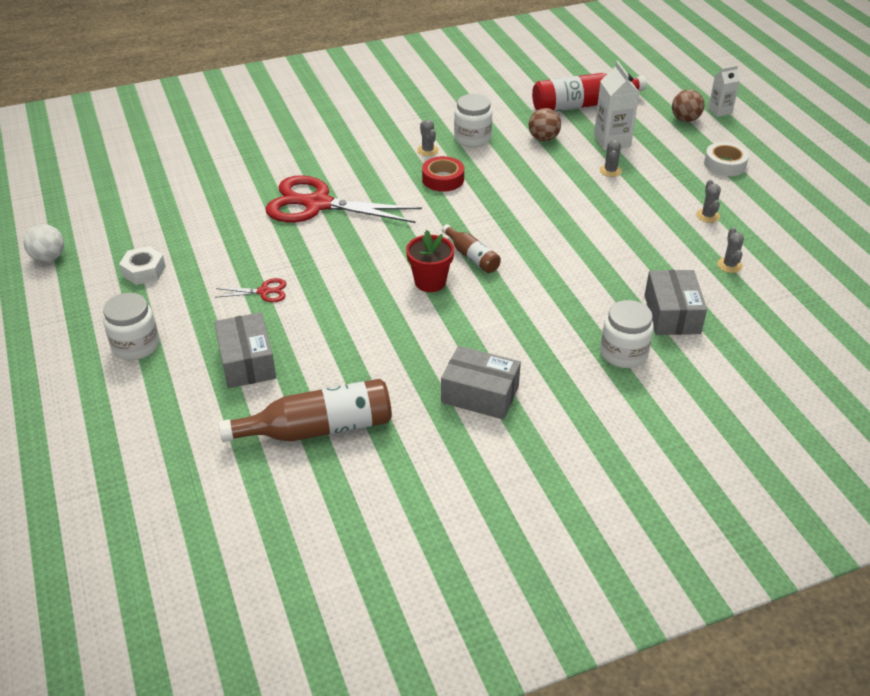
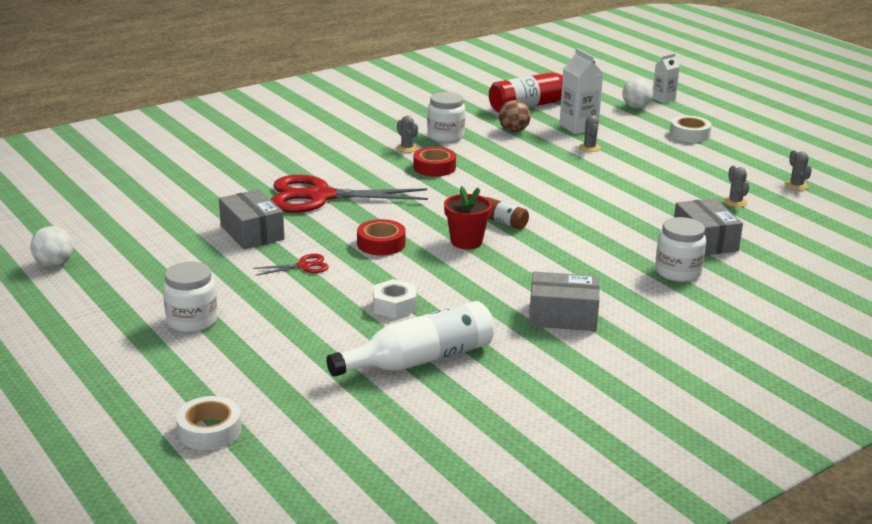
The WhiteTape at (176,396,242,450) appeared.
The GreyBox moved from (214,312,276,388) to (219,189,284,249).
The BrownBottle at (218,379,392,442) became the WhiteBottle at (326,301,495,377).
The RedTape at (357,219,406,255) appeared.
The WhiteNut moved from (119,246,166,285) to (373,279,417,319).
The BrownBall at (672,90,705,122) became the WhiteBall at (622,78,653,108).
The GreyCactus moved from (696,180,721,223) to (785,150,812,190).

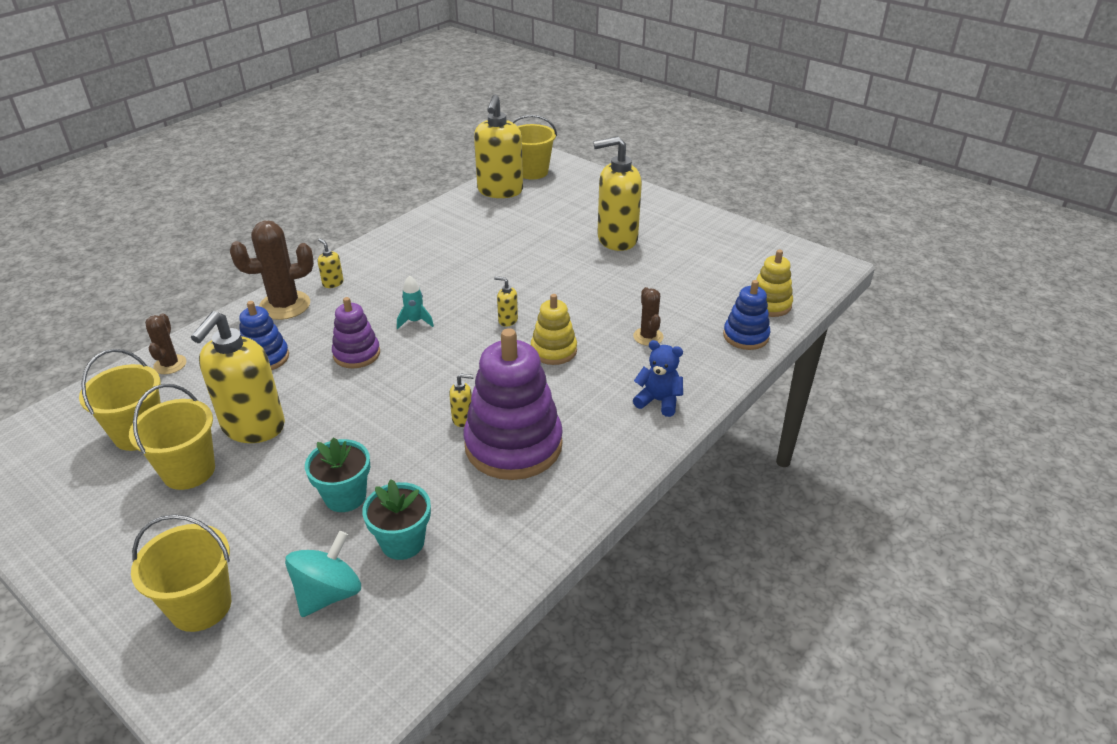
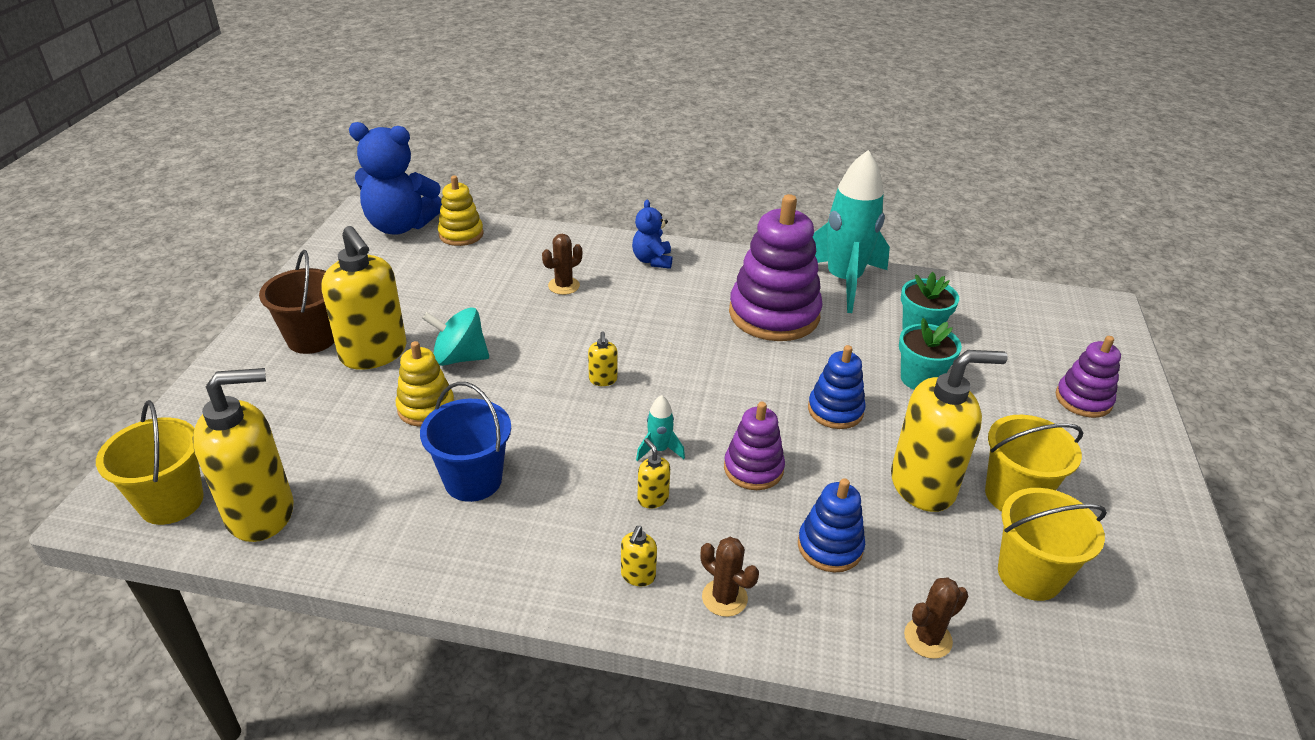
The BrownBucket at (259,250,335,354) appeared.
The BlueTeddyBear at (349,122,442,235) appeared.
The YellowStackingToy moved from (531,294,577,365) to (396,341,454,427).
The BlueBucket at (420,382,511,502) appeared.
The TurquoiseSpinningTop moved from (285,531,361,617) to (422,308,489,366).
The YellowSoapDispenser moved from (449,374,474,427) to (638,438,670,508).
The BrownCactus at (230,221,314,320) changed to 0.57 times the size.
The BlueStackingToy moved from (723,280,770,350) to (808,345,866,429).
The TurquoiseRocket at (812,150,890,313) appeared.
The YellowBucket at (131,514,231,632) was replaced by the PurpleStackingToy at (1056,336,1121,418).

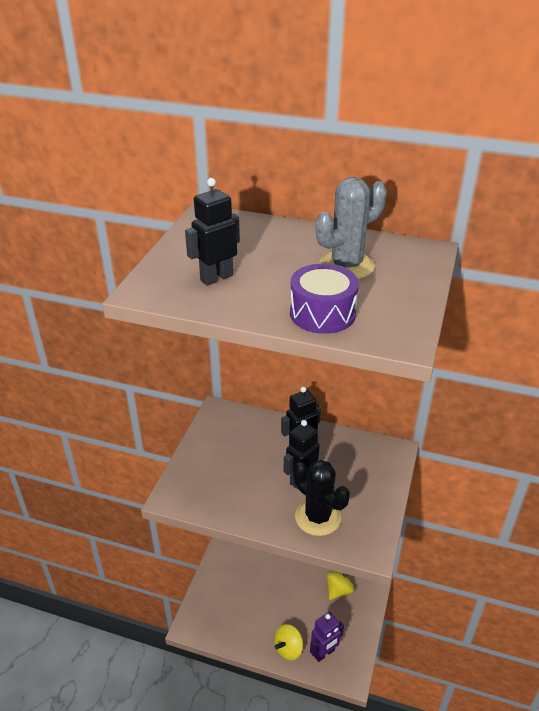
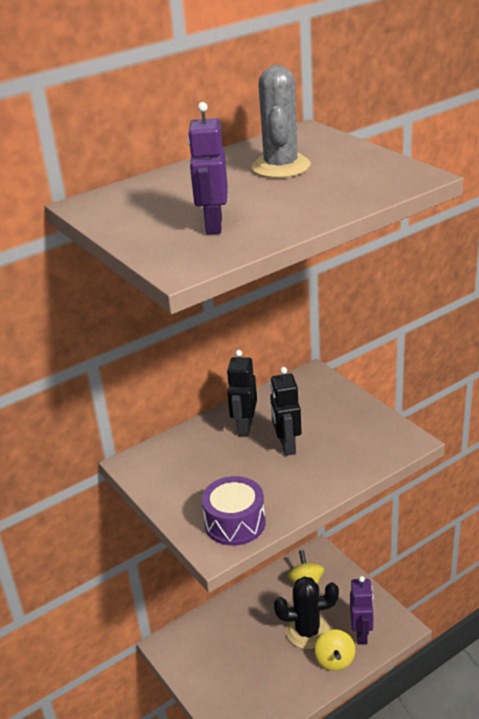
The BlackRobot at (185,178,240,286) became the PurpleRobot at (187,102,228,234).
The PurpleDrum moved from (290,264,359,334) to (202,476,266,546).
The BlackCactus moved from (293,460,350,536) to (274,577,339,649).

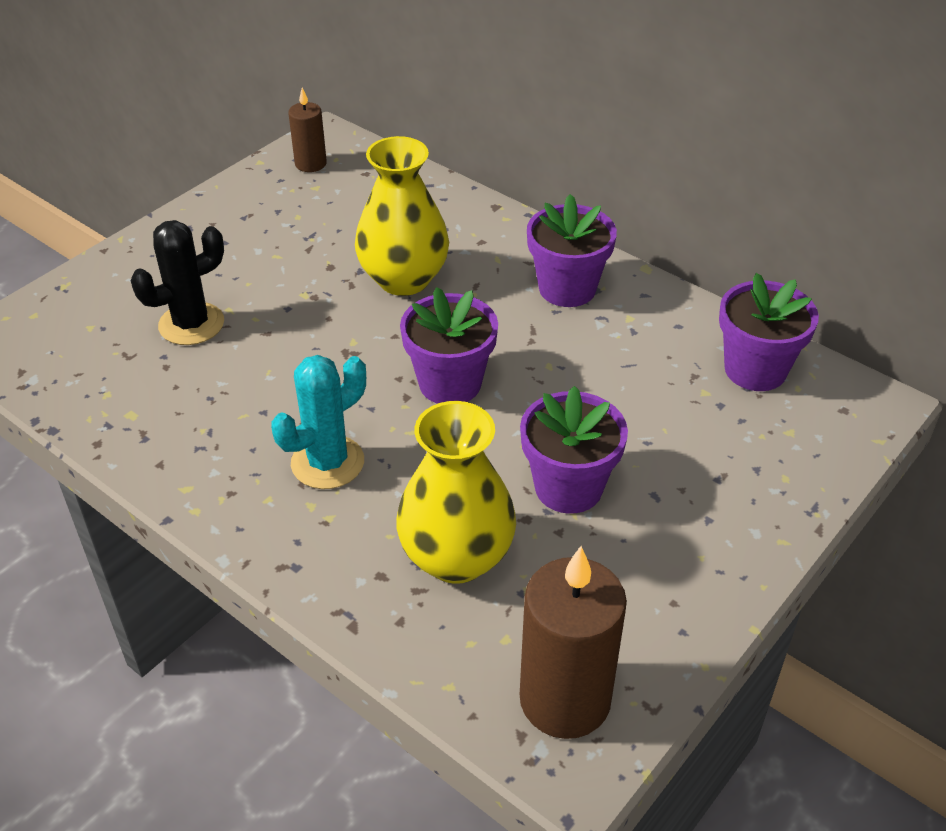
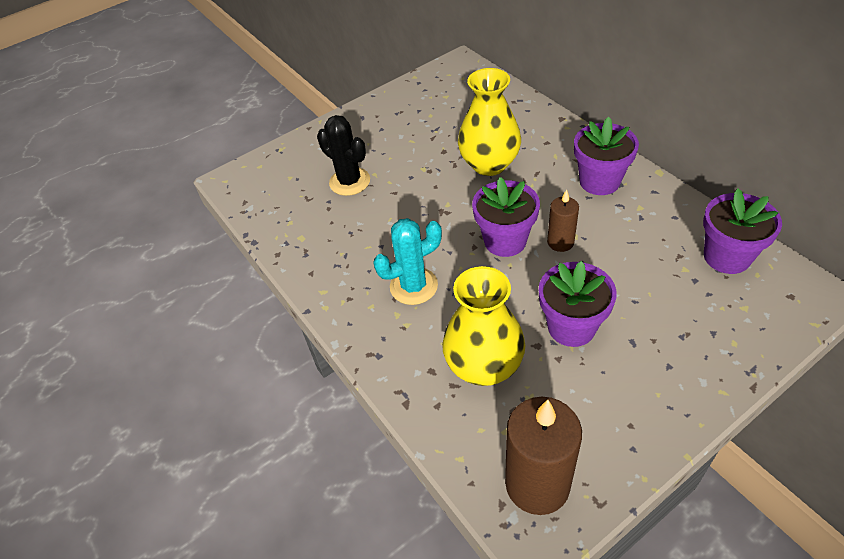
The BlackCactus at (131,220,224,345) turned 60 degrees clockwise.
The BrownCandle moved from (288,88,327,172) to (547,190,579,252).

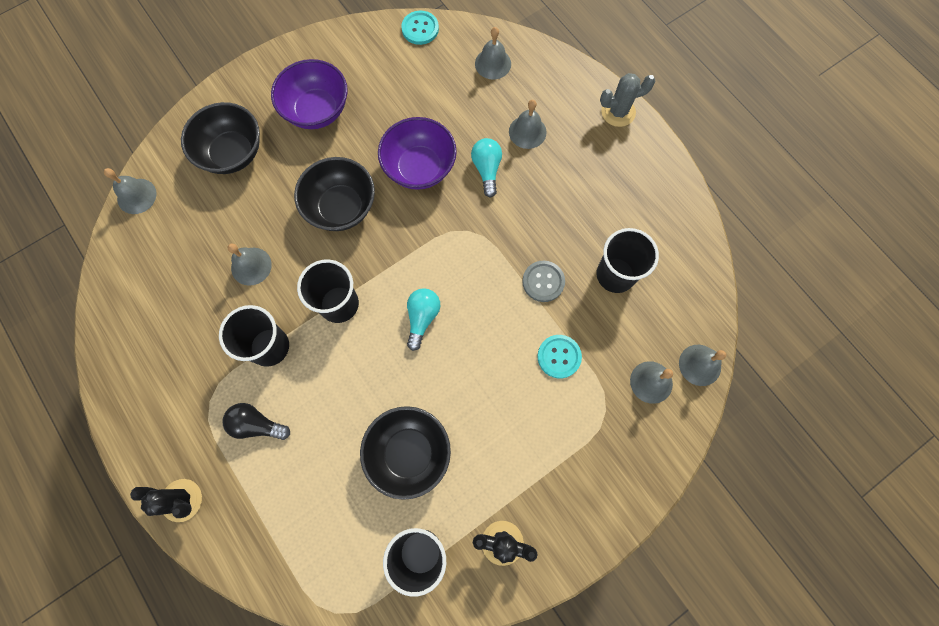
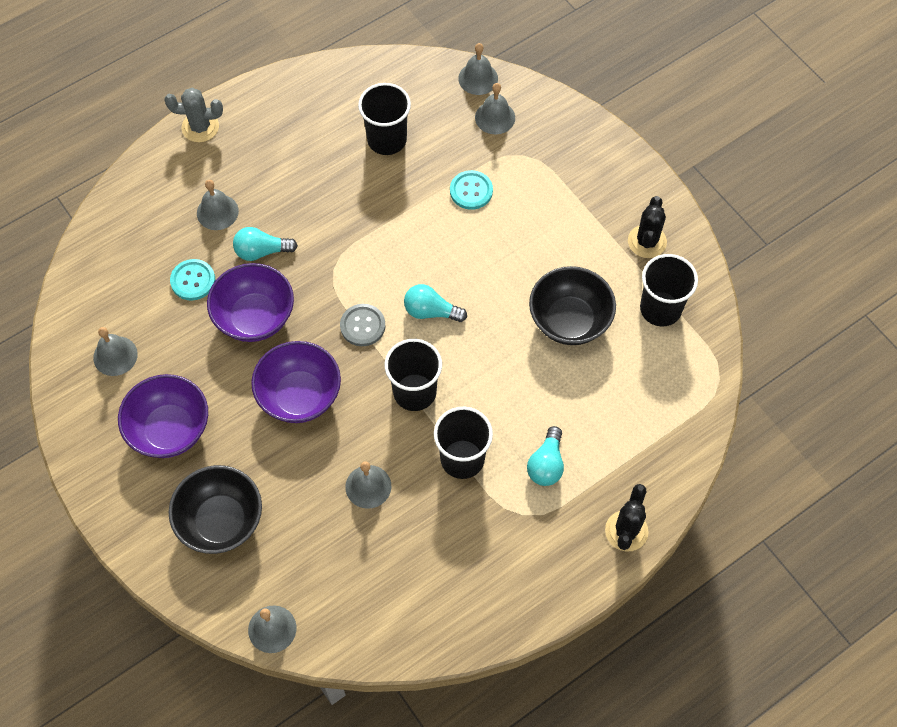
The GreyBell moved from (475,27,511,80) to (93,327,138,376).
The GreyCactus at (600,73,656,127) turned 75 degrees counterclockwise.
The TurquoiseButton moved from (401,11,439,45) to (170,259,215,301).
The BlackBowl at (294,157,375,231) became the PurpleBowl at (251,341,341,423).
The GreyButton moved from (522,261,565,302) to (340,304,385,346).
The BlackLightBulb at (223,403,290,440) became the TurquoiseLightBulb at (527,426,564,486).

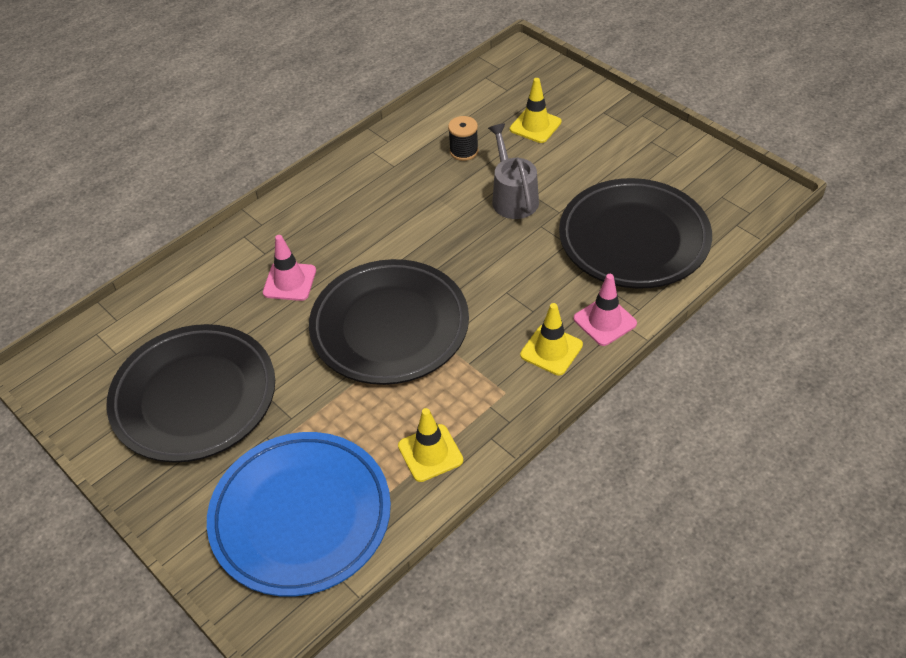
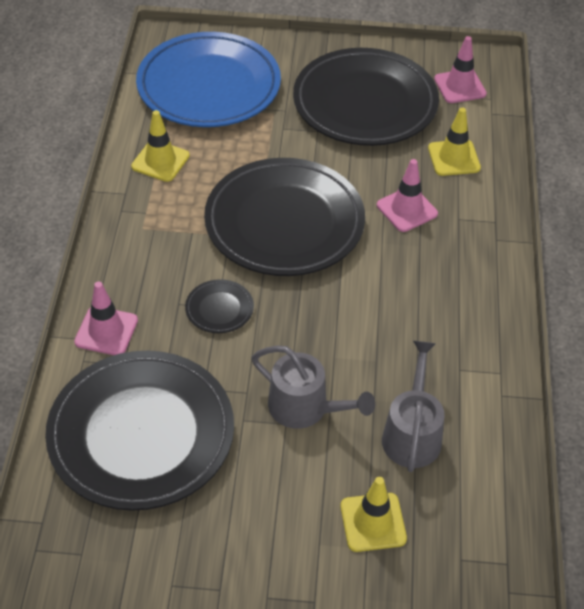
The BlackPlate at (185,279,254,333) appeared.
The BlackSpool at (448,116,479,161) was replaced by the GreyWateringCan at (382,341,445,472).
The YellowTrafficCone moved from (520,303,583,375) to (428,108,481,176).
The PinkTrafficCone at (434,36,487,103) appeared.

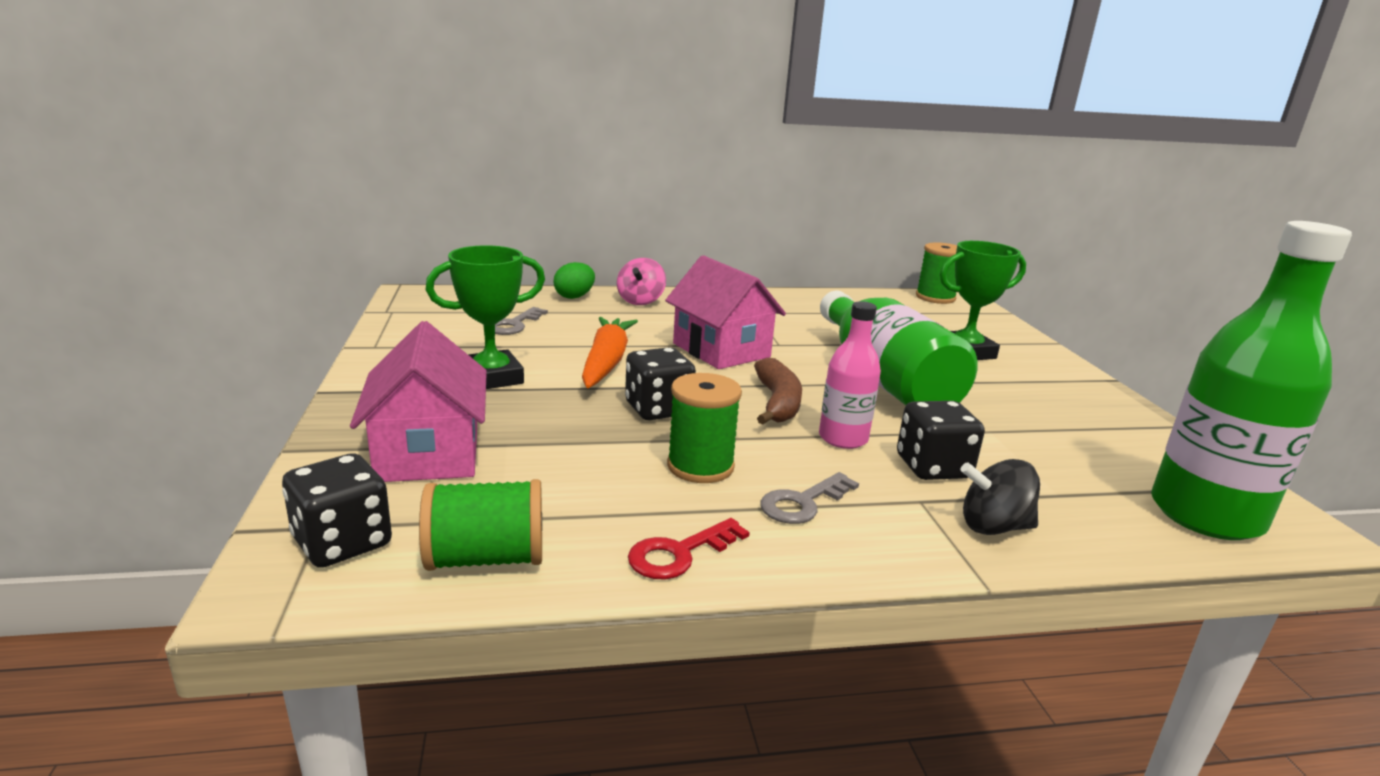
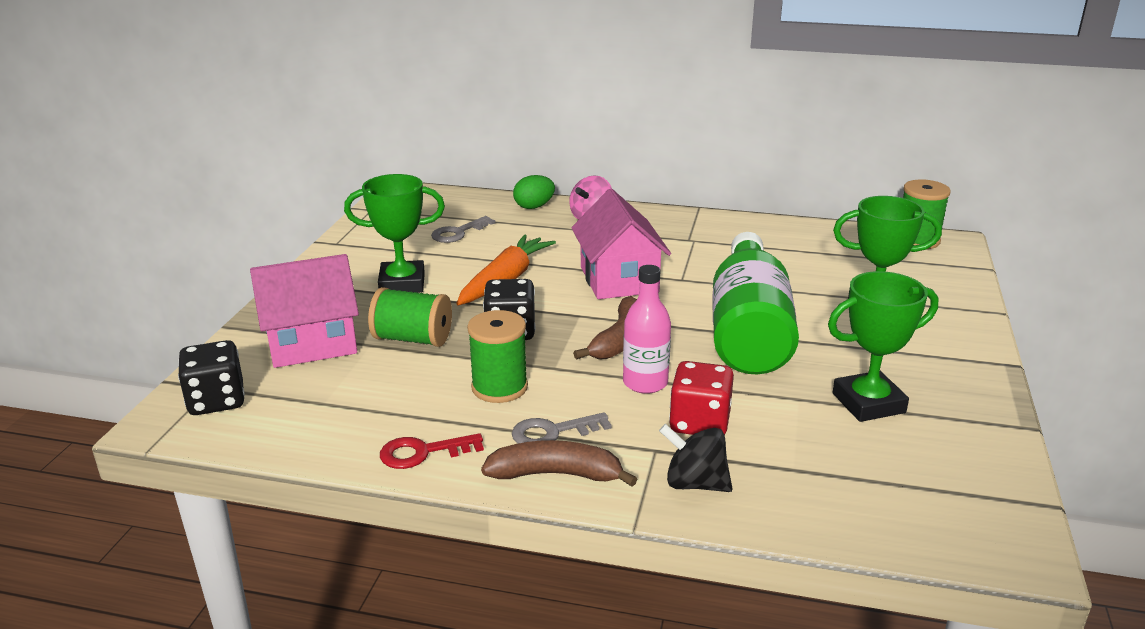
The PinkHouse at (350,321,487,482) turned 60 degrees clockwise.
The GreenSpool moved from (419,479,542,571) to (368,287,452,347).
The BrownBanana at (481,440,637,486) appeared.
The BlackDice at (897,401,985,480) became the RedDice at (669,361,734,435).
The GreenTrophy at (828,271,939,422) appeared.
The GreenBottle at (1151,221,1352,540) disappeared.

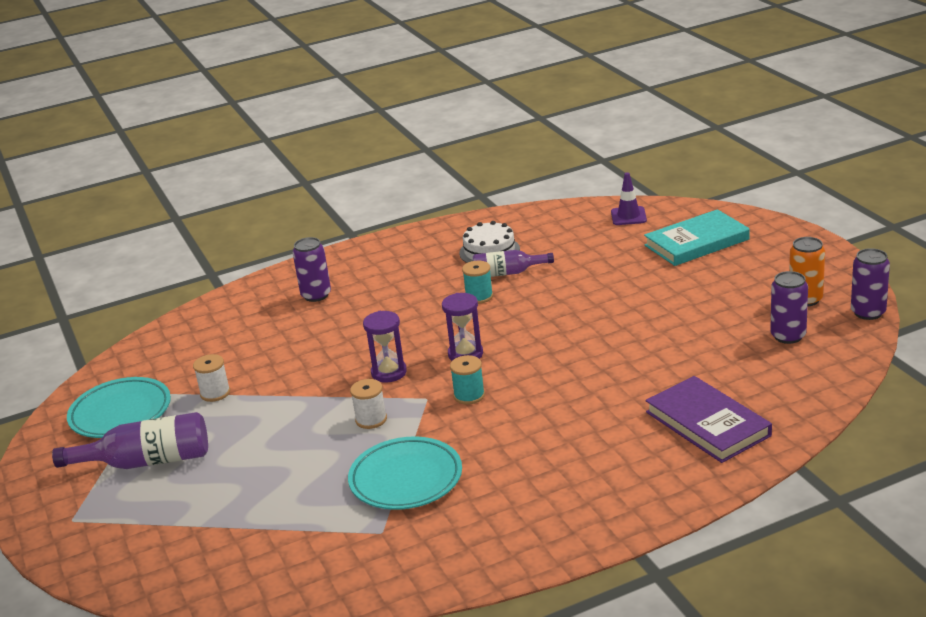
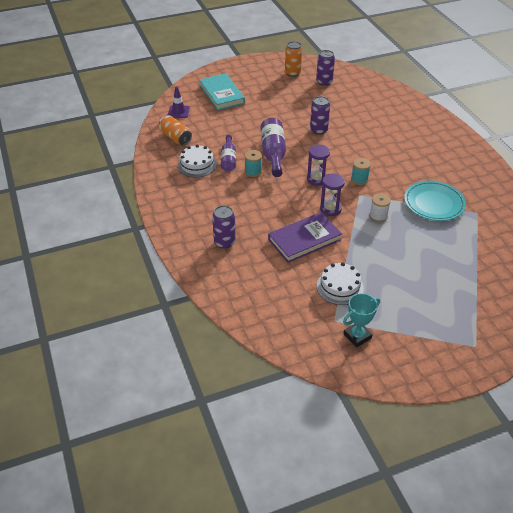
The OrangeCan at (159,115,192,145) appeared.
The PurpleBottle moved from (52,412,208,469) to (260,118,286,177).
The PurpleBook moved from (646,376,772,463) to (268,212,342,263).
The PurpleCan moved from (851,248,890,320) to (310,96,330,135).
The WhiteSpool at (193,354,230,402) was replaced by the WhiteCake at (317,262,364,305).
The TurquoisePlate at (67,377,171,438) was replaced by the TurquoiseTrophy at (343,293,380,347).

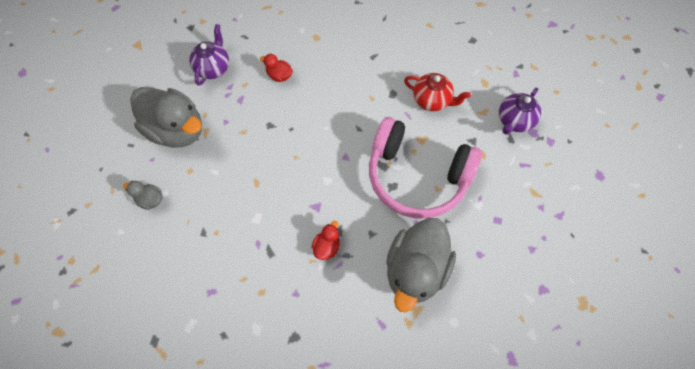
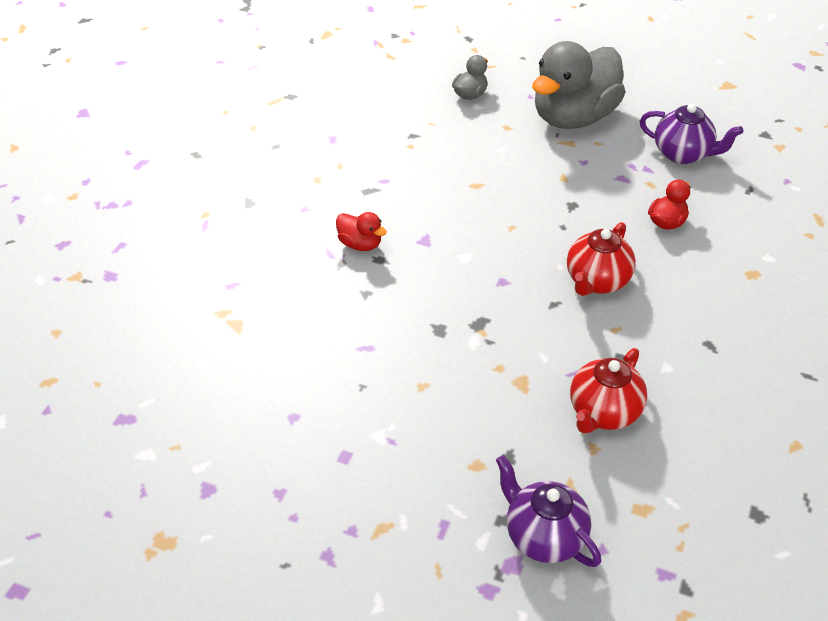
The RedTeapot at (567,222,636,296) appeared.
The PinkHeadphones at (369,117,482,218) disappeared.
The GreyDuck at (386,218,456,312) disappeared.

